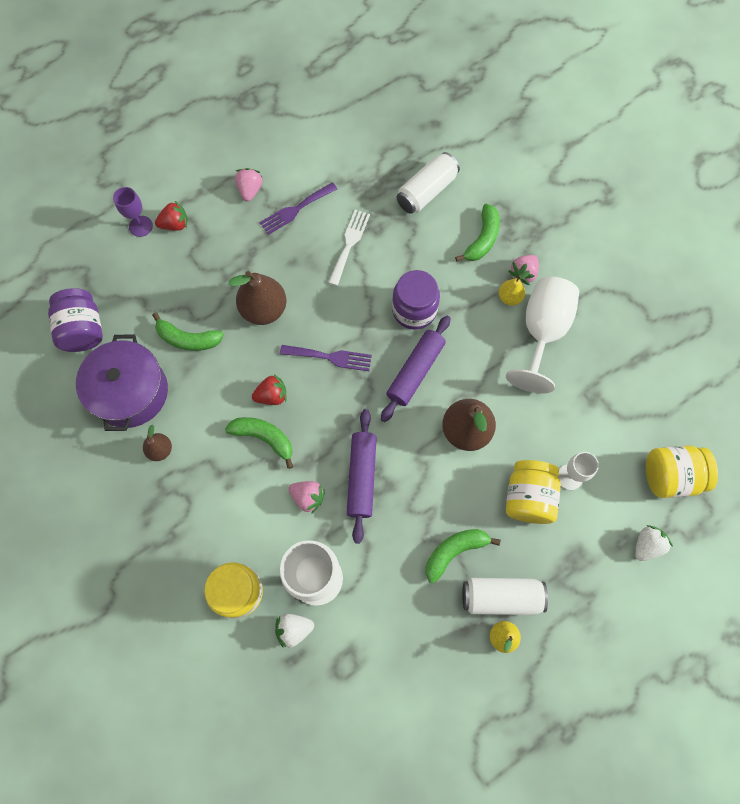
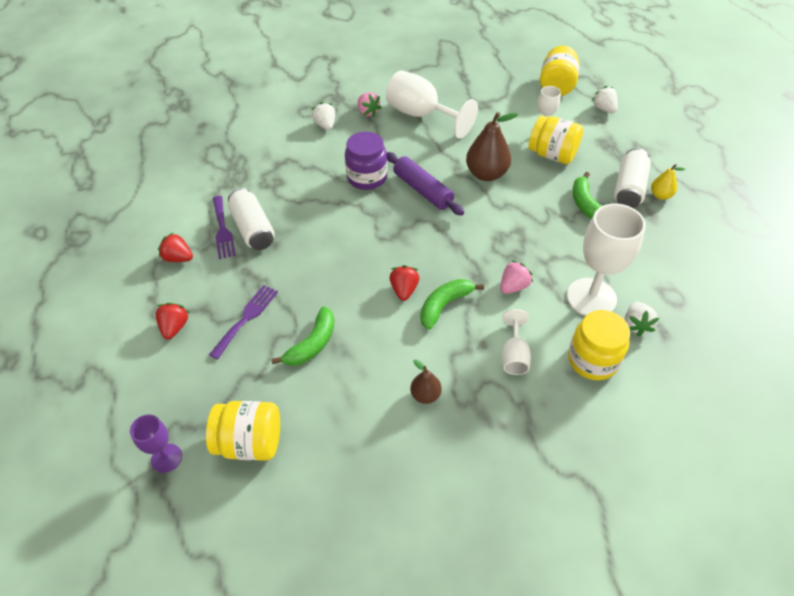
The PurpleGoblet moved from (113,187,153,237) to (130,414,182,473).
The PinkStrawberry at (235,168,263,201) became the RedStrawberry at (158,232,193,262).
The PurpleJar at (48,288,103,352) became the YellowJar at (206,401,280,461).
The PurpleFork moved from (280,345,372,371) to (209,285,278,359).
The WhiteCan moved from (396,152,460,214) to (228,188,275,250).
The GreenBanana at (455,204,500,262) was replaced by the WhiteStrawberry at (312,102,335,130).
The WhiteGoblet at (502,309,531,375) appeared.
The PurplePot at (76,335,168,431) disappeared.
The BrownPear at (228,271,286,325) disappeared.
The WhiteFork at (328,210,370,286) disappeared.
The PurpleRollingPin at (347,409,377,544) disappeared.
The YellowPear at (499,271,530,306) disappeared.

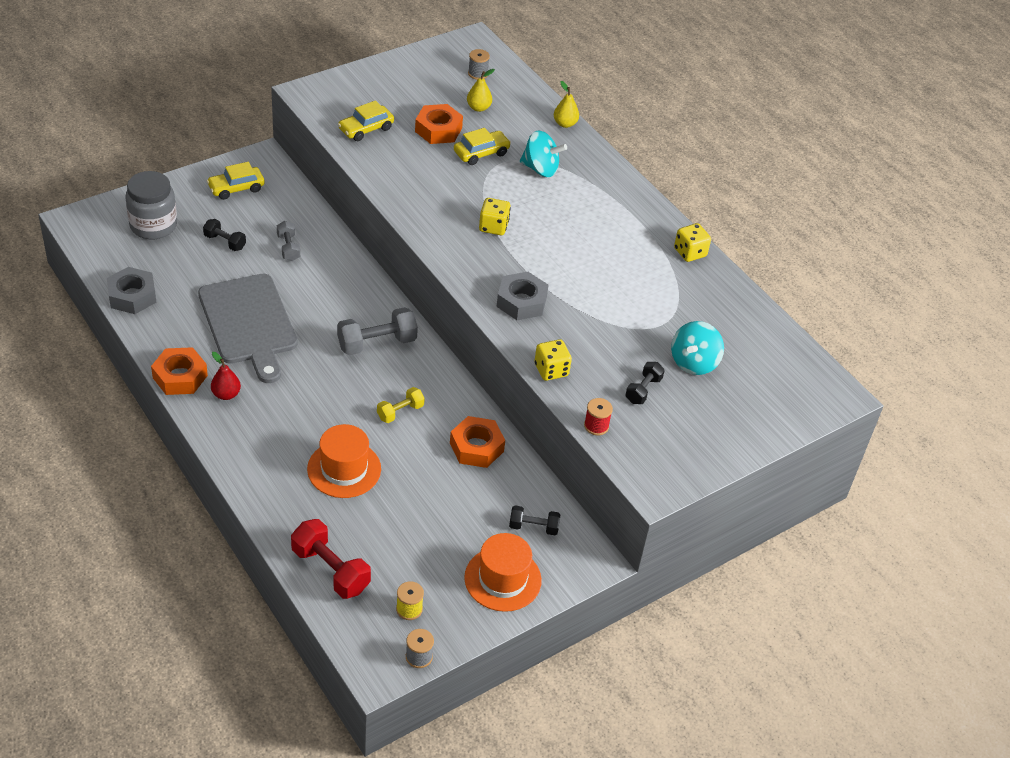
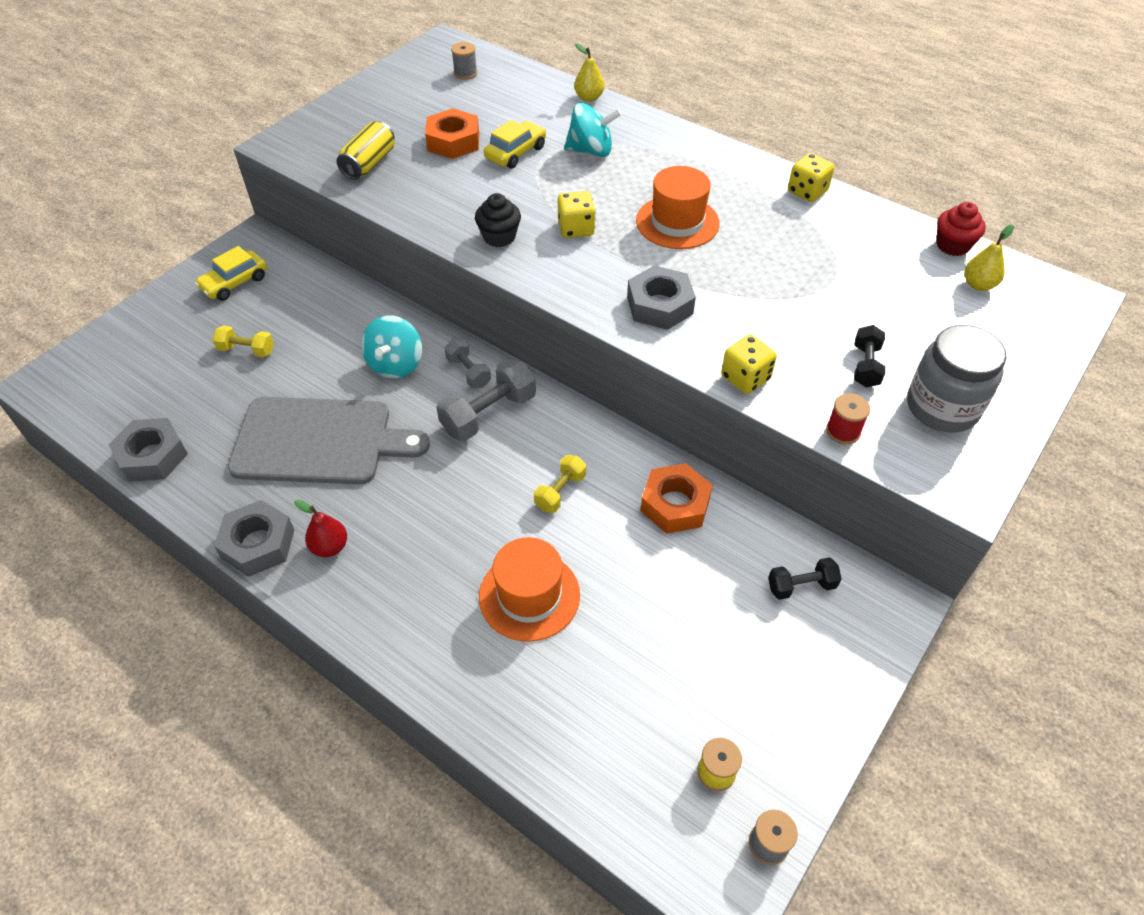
The BlackDumbbell at (203,219,246,251) became the YellowDumbbell at (213,325,274,357).
The OrangeNut at (151,347,208,395) became the GreyNut at (214,500,294,577).
The GreyCuttingBoard at (198,274,298,383) turned 45 degrees counterclockwise.
The YellowCar at (338,100,394,141) was replaced by the YellowCan at (336,121,395,180).
The TurquoiseSpinningTop moved from (671,321,724,375) to (361,315,422,379).
The GreyDumbbell moved from (277,221,300,261) to (444,339,491,388).
The BlackCupcake at (475,193,521,247) appeared.
The OrangeHat moved from (464,533,542,612) to (636,166,720,249).
The GreyJar moved from (125,171,177,239) to (907,325,1006,432).
The RedCupcake at (937,202,986,256) appeared.
The YellowPear moved from (467,69,495,112) to (964,225,1014,291).
The RedDumbbell at (291,519,371,599) disappeared.

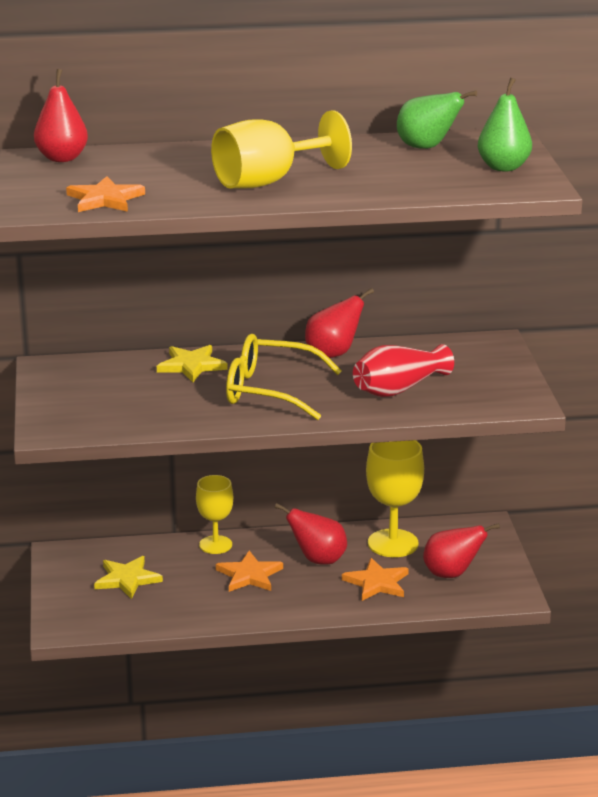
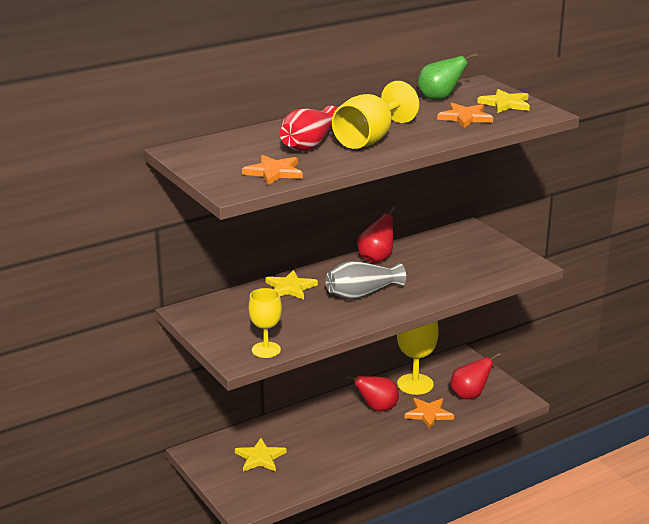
The YellowGoblet moved from (196,475,233,554) to (249,288,282,358).
The RedVase moved from (353,344,454,397) to (280,106,337,151).
The YellowGlasses at (226,334,342,420) was replaced by the GreyVase at (326,261,406,299).
The OrangeStar moved from (216,551,283,592) to (437,103,493,128).
The GreenPear at (478,77,532,172) was replaced by the YellowStar at (477,89,530,113).
The RedPear at (34,69,88,162) disappeared.

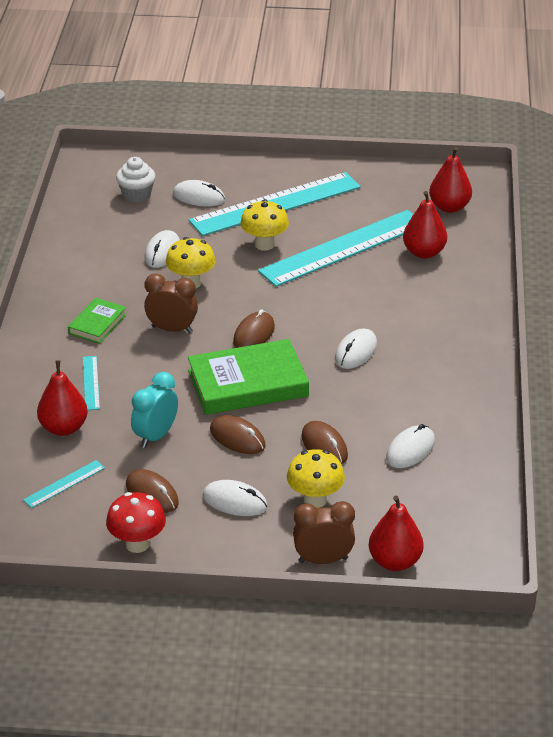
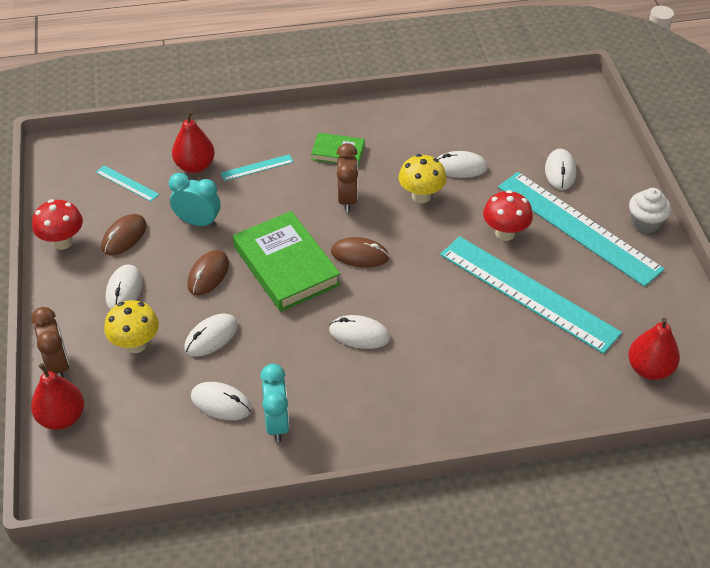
The BrownMouse at (301,421,348,464) became the WhiteMouse at (184,313,238,356).
The TurquoiseClock at (260,364,290,442) appeared.
The YellowMushroom at (240,199,289,251) became the RedMushroom at (483,190,533,241).
The WhiteCupcake moved from (116,157,156,203) to (629,188,671,233).
The RedPear at (403,191,447,259) disappeared.

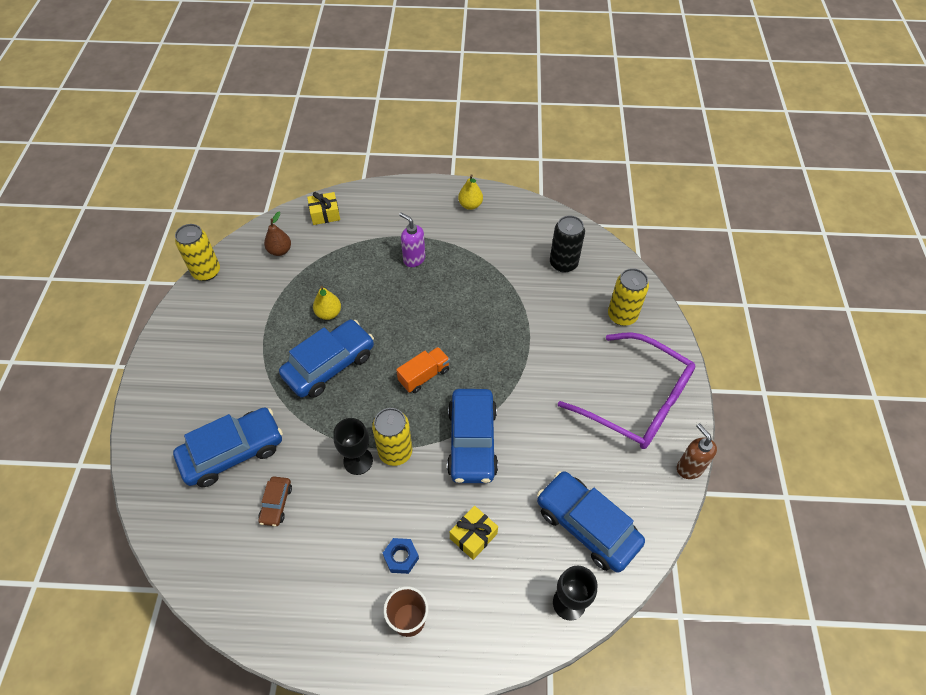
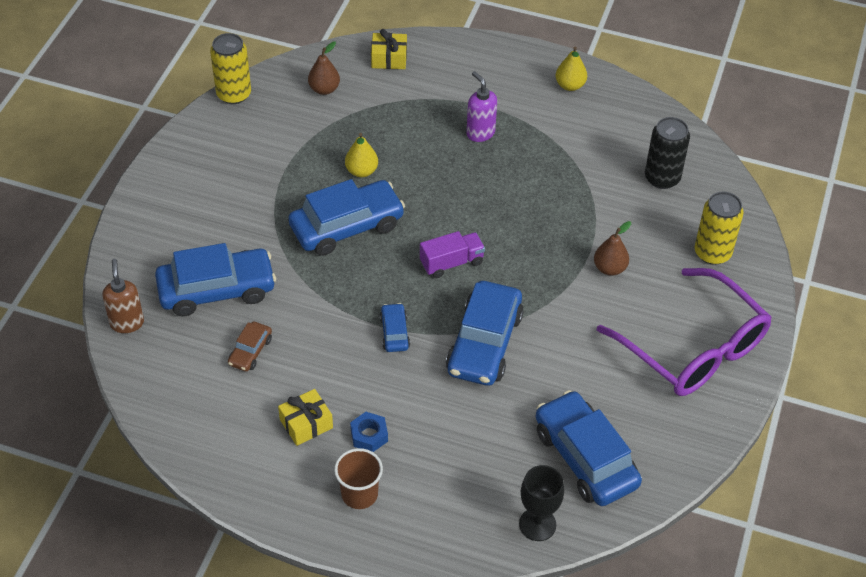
The BrownSoapDispenser moved from (677,423,717,479) to (102,259,144,333).
The YellowGift moved from (450,506,498,560) to (278,389,333,446).
The YellowCan at (372,408,413,466) was replaced by the BlueCar at (380,303,410,352).
The OrangeTruck at (396,347,450,393) became the PurpleTruck at (420,231,485,278).
The BrownPear at (594,221,631,276) appeared.
The BlackGoblet at (333,418,373,475) disappeared.

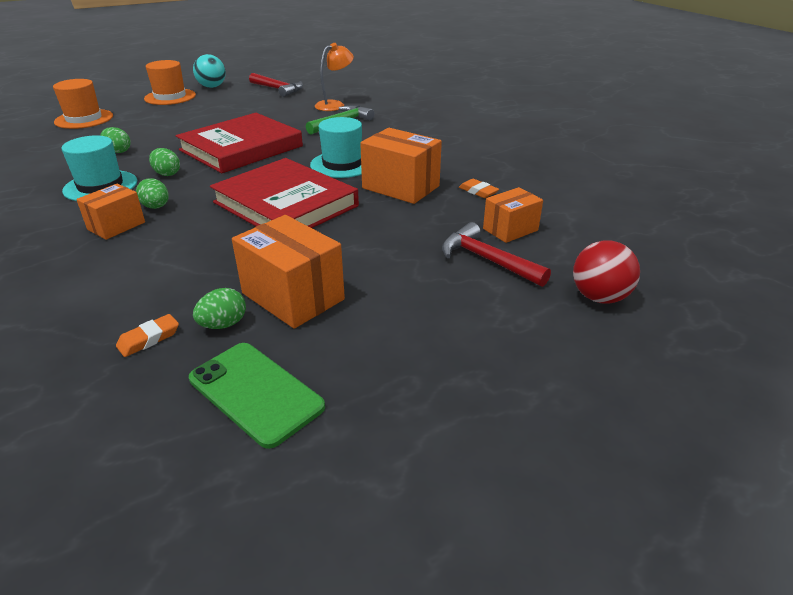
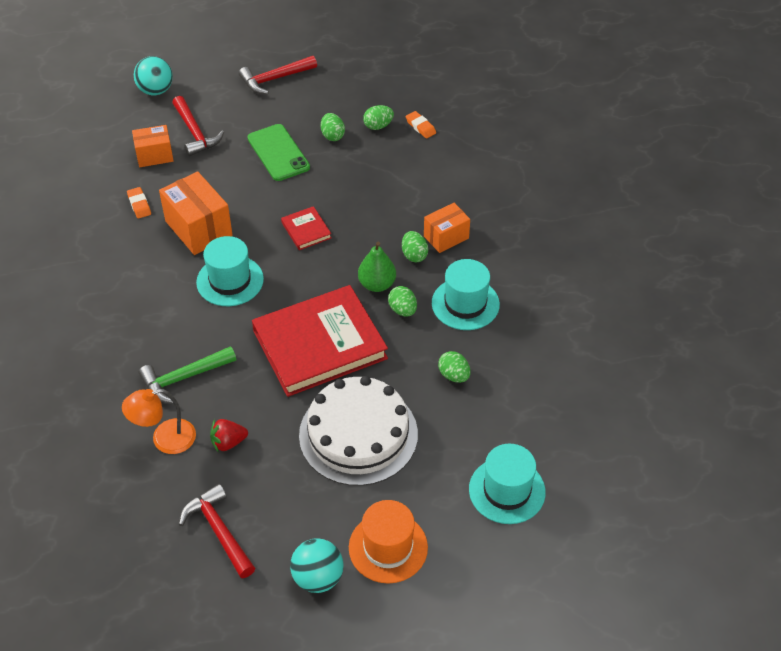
The RedBall at (573,240,640,304) became the TurquoiseBall at (134,56,173,95).
The RedStrawberry at (210,419,248,453) appeared.
The RedHammer at (239,56,317,94) appeared.
The GreenPhone moved from (189,343,325,449) to (247,124,310,181).
The RedBook at (210,158,359,228) changed to 0.43 times the size.
The WhiteCake at (299,376,418,486) appeared.
The OrangeBox at (232,215,345,329) was replaced by the GreenEgg at (321,113,345,141).
The GreenPear at (358,242,396,292) appeared.
The OrangeEraser at (116,314,179,357) turned 75 degrees clockwise.
The OrangeHat at (53,79,113,129) became the TurquoiseHat at (469,444,546,524).

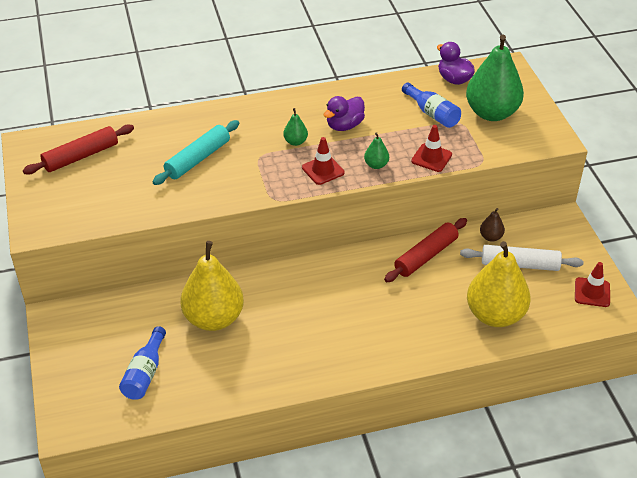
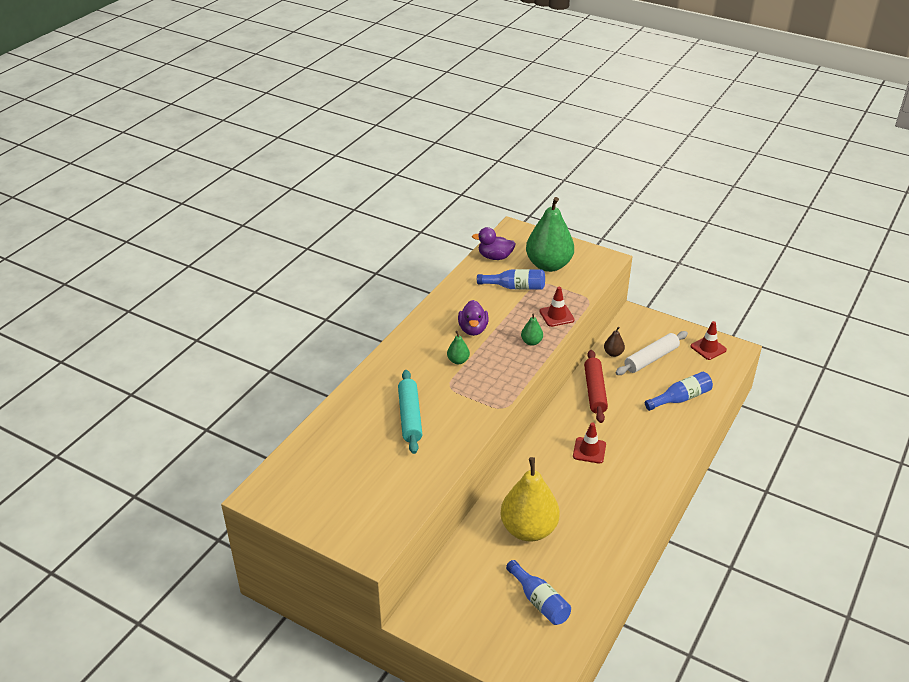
The RedTrafficCone moved from (302,137,345,185) to (573,423,606,464).
The YellowPear at (467,241,530,327) was replaced by the BlueBottle at (645,372,713,411).
The RedRollingPin at (23,124,134,175) disappeared.

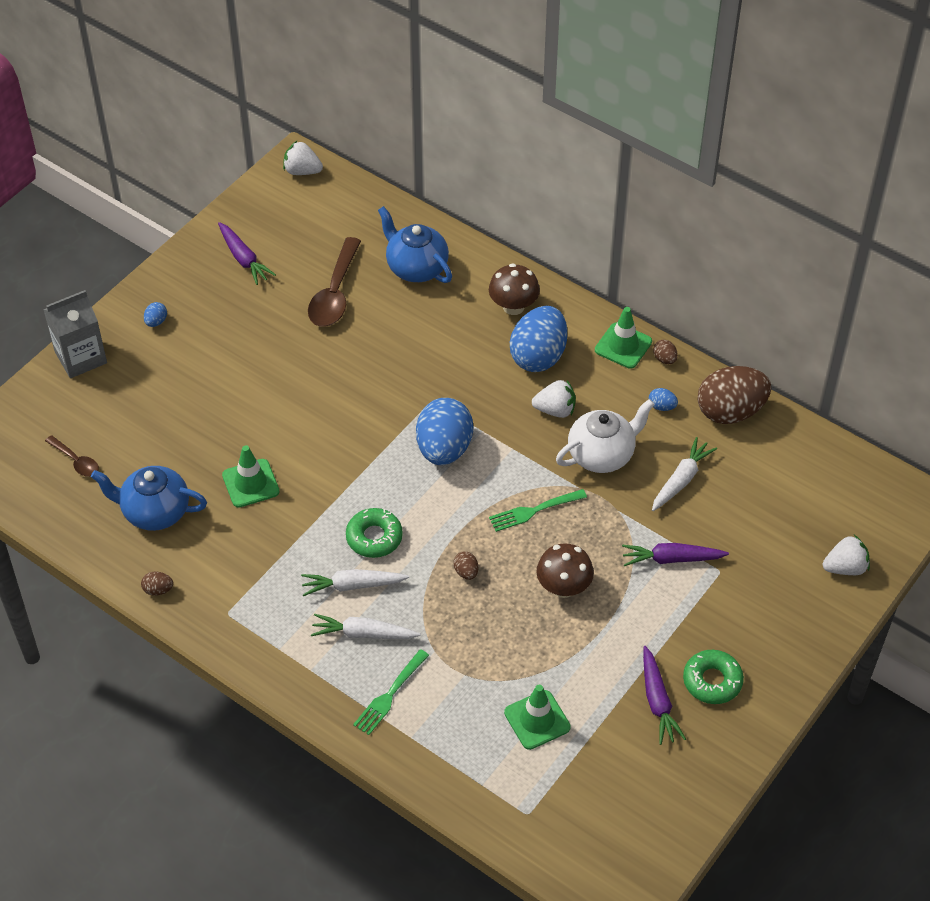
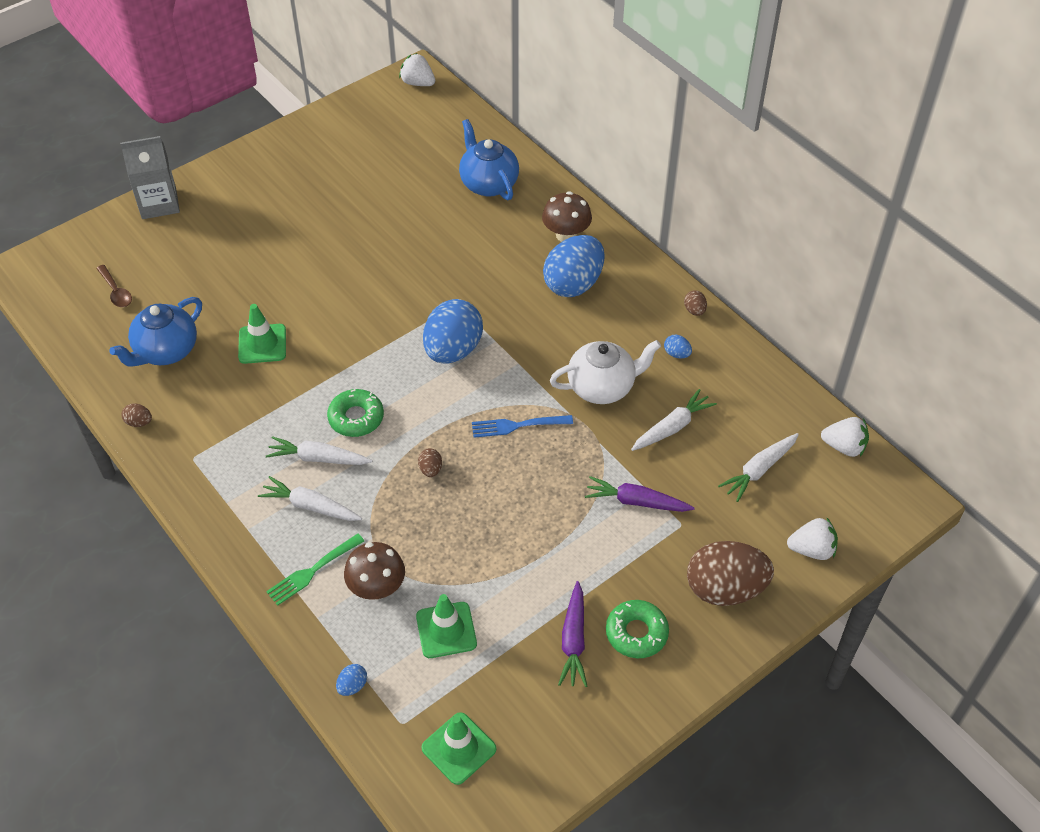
The BlueTeapot at (91,466,207,531) turned 75 degrees counterclockwise.
The BlueEgg moved from (144,302,167,327) to (336,664,367,696).
The BrownMushroom moved from (536,543,594,598) to (344,542,405,600).
The GreenTrafficCone moved from (595,307,652,369) to (421,712,496,785).
The GreenFork at (489,489,587,532) became the BlueFork at (472,415,573,438).
The BrownEgg moved from (698,366,771,424) to (687,541,774,606).
The WhiteCarrot at (718,433,799,502) appeared.
The WhiteStrawberry moved from (532,380,576,418) to (821,417,869,457).
The PurpleCarrot at (218,222,276,285) disappeared.
The BrownSpoon at (308,237,361,327) disappeared.

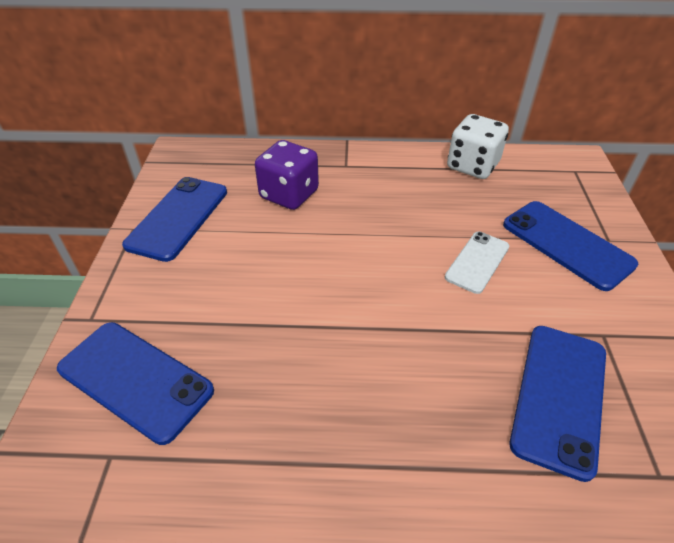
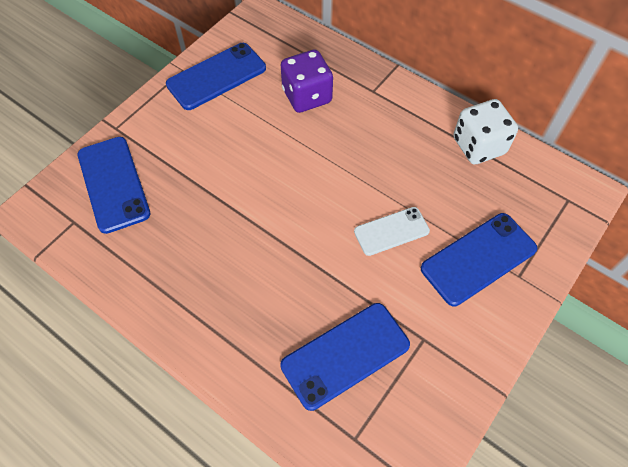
The BluePhone at (503,201,638,291) turned 60 degrees clockwise.

